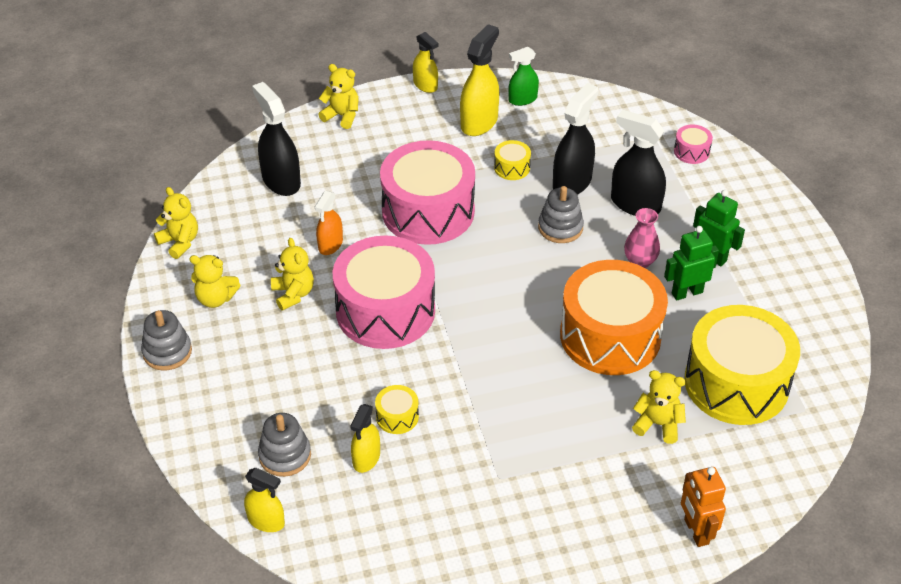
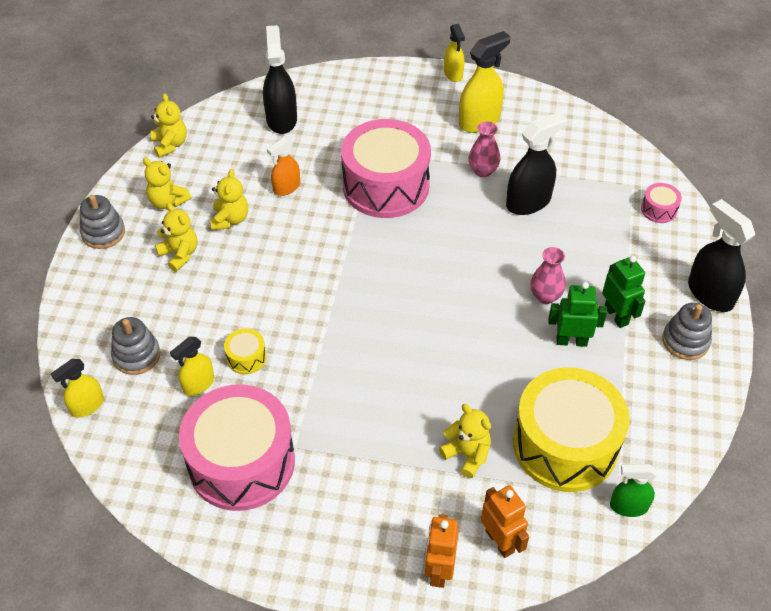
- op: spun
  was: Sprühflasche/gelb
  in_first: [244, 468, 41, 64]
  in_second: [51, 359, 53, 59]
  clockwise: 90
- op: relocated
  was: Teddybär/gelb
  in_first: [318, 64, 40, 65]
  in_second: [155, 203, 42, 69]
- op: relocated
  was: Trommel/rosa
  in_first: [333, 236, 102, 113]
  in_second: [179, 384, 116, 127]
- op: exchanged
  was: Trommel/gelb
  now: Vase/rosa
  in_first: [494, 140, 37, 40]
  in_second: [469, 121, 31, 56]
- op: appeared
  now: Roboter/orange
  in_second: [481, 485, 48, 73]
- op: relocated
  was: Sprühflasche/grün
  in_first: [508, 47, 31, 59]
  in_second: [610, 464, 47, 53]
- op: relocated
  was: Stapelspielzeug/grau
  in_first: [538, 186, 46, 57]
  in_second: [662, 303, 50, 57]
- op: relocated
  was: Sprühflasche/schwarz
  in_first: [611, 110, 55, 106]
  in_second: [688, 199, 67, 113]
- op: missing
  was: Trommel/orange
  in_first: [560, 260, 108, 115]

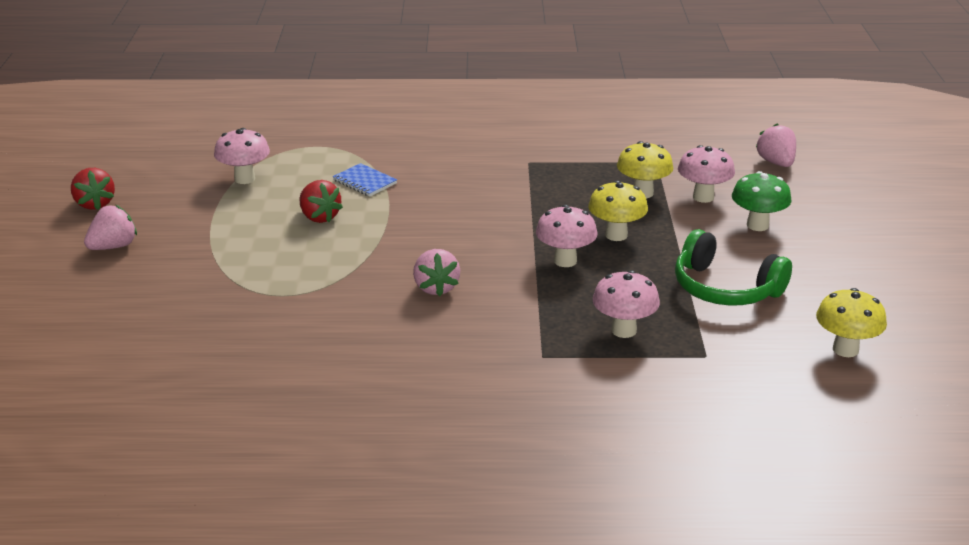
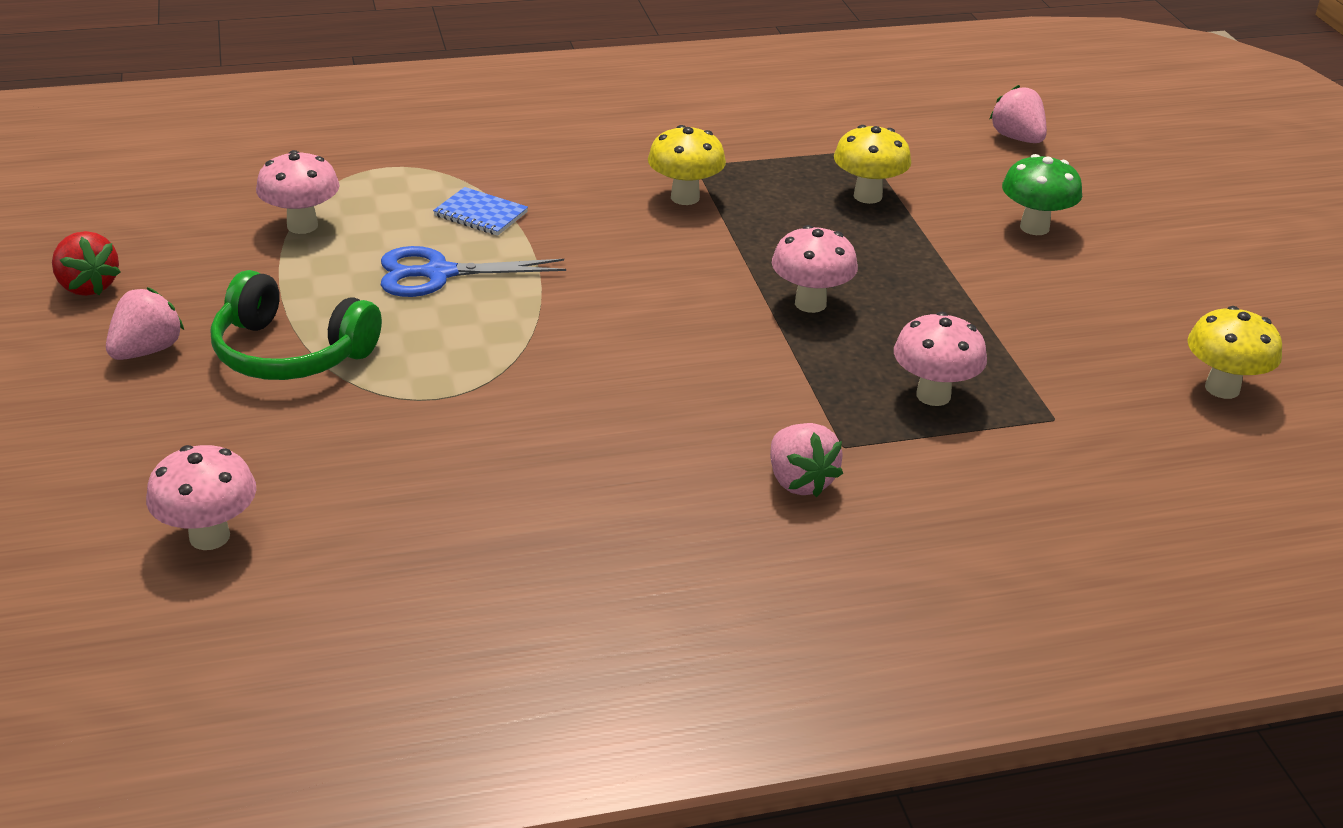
- op: relocated
  was: Pilz/rosa
  in_first: [678, 145, 57, 58]
  in_second: [146, 445, 110, 105]
- op: relocated
  was: Kopfhörer/grün
  in_first: [675, 229, 117, 77]
  in_second: [211, 270, 171, 110]
- op: exchanged
  was: Erdbeere/rot
  now: Schere/blau
  in_first: [299, 180, 44, 43]
  in_second: [381, 246, 185, 51]
- op: relocated
  was: Pilz/gelb
  in_first: [588, 180, 60, 61]
  in_second: [648, 125, 78, 80]
- op: relocated
  was: Erdbeere/rosa
  in_first: [413, 249, 47, 47]
  in_second: [770, 423, 73, 74]

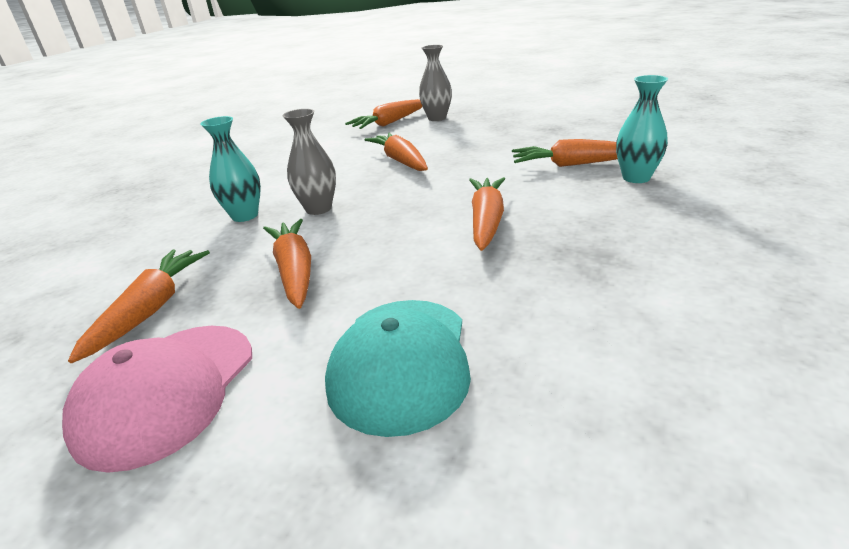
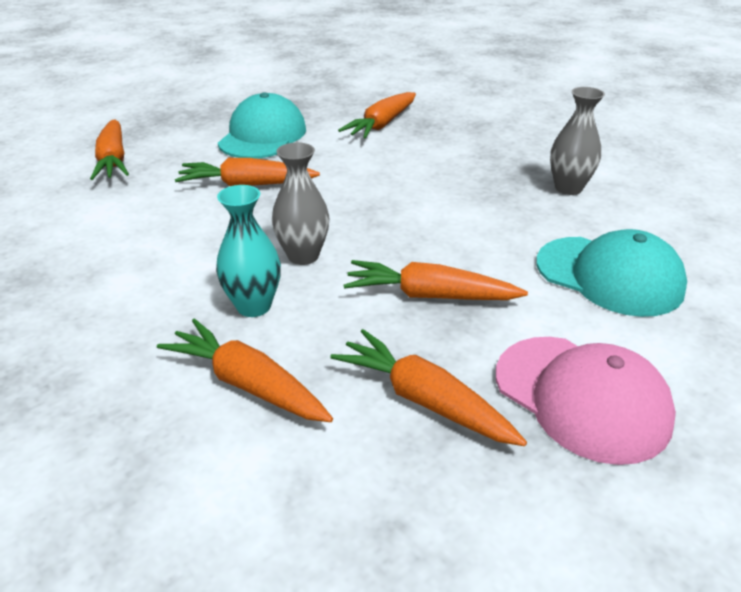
- op: relocated
  was: Karotte/orange
  in_first: [469, 177, 36, 74]
  in_second: [157, 318, 176, 104]
- op: appeared
  now: Kappe/türkis
  in_second: [218, 92, 88, 67]
- op: relocated
  was: Vase/grau
  in_first: [419, 45, 33, 76]
  in_second: [550, 87, 55, 108]
- op: missing
  was: Vase/türkis
  in_first: [616, 75, 52, 108]

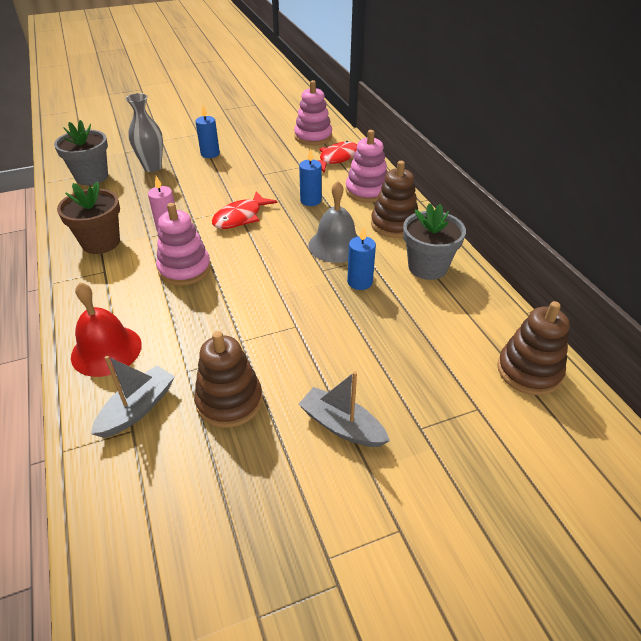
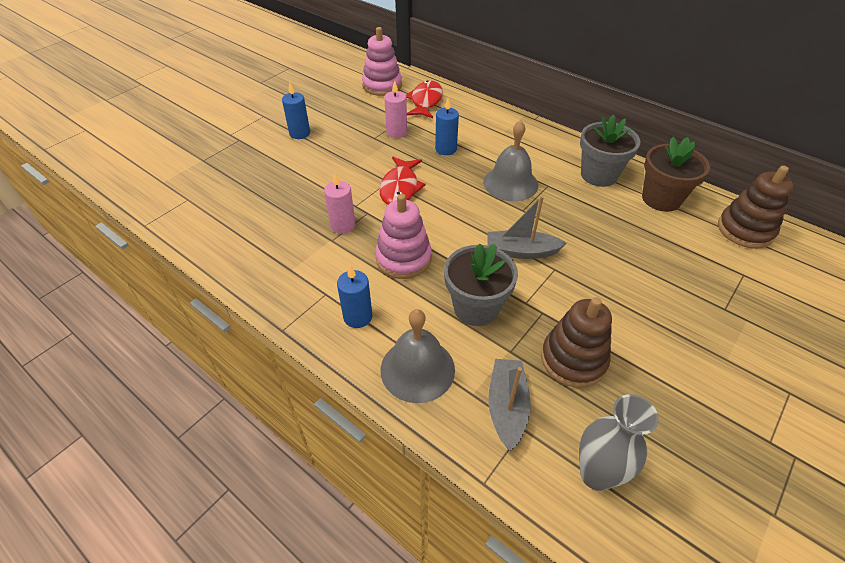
- op: relocated
  was: Kerze/blau
  in_first: [347, 226, 29, 64]
  in_second: [337, 265, 35, 63]
- op: colour
  was: Glocke/rot
  now: Glocke/grau
  in_first: [71, 282, 71, 95]
  in_second: [381, 309, 74, 94]
- op: appeared
  now: Kerze/rosa
  in_second: [384, 81, 23, 57]
- op: relocated
  was: Blumentopf/grau
  in_first: [54, 120, 54, 65]
  in_second: [444, 243, 74, 83]
- op: relocated
  was: Boot/grau
  in_first: [298, 371, 92, 76]
  in_second: [487, 196, 80, 63]
- op: relocated
  was: Vase/grau
  in_first: [126, 93, 37, 79]
  in_second: [579, 394, 80, 97]
- op: relocated
  was: Blumentopf/braun
  in_first: [57, 181, 63, 73]
  in_second: [642, 137, 68, 75]
- op: missing
  was: Stapelspielzeug/rosa
  in_first: [345, 130, 43, 73]
- op: missing
  was: Stapelspielzeug/braun
  in_first: [371, 161, 47, 77]

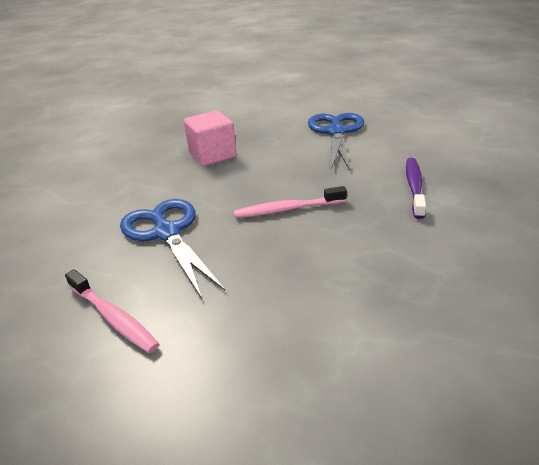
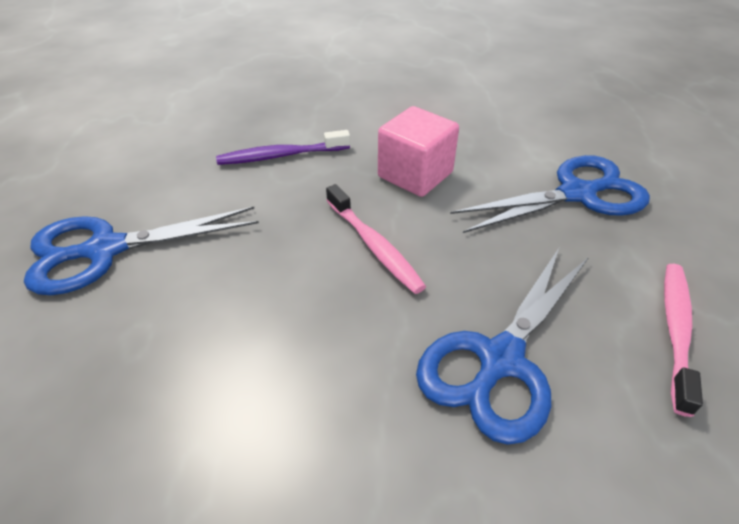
- op: relocated
  was: Kubus/rosa
  in_first: [184, 110, 53, 56]
  in_second: [378, 106, 81, 91]
- op: appeared
  now: Schere/blau
  in_second: [450, 155, 200, 78]

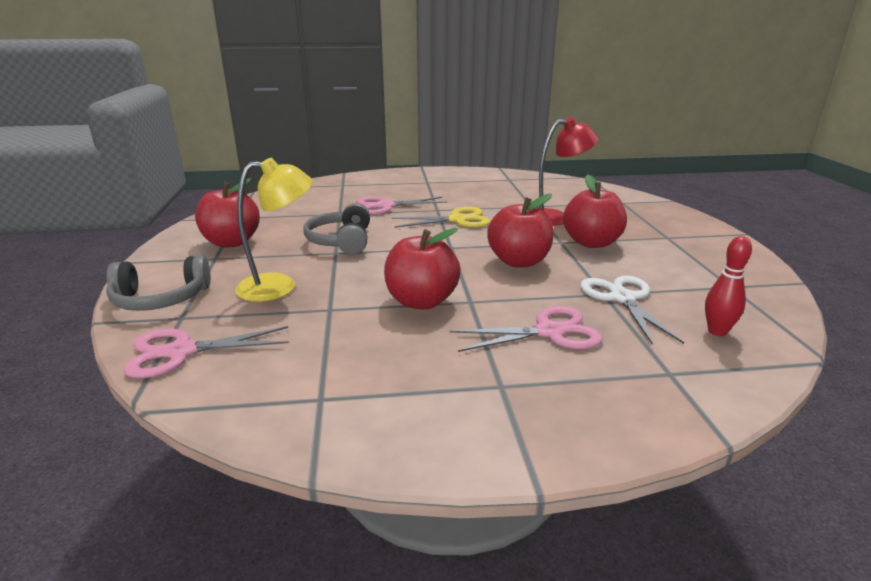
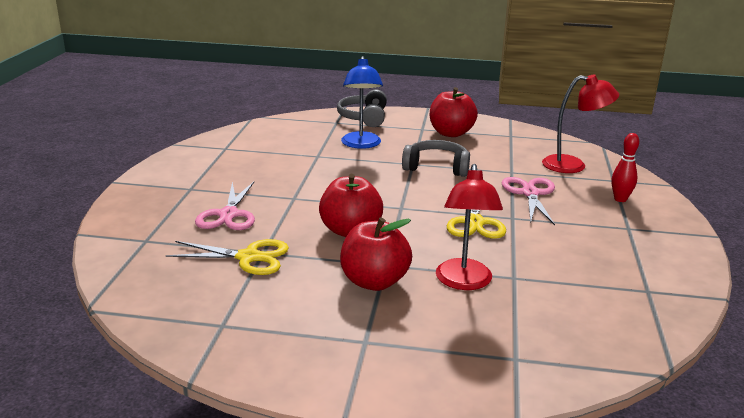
- op: colour
  was: Schere/weiß
  now: Schere/gelb
  in_first: [580, 276, 104, 69]
  in_second: [166, 239, 123, 36]
- op: colour
  was: Lampe/gelb
  now: Lampe/blau
  in_first: [235, 158, 78, 144]
  in_second: [341, 56, 42, 93]
- op: appeared
  now: Lampe/rot
  in_second: [542, 74, 77, 99]
- op: relocated
  was: Bowlingkegel/rot
  in_first: [705, 236, 47, 100]
  in_second: [612, 133, 27, 69]
- op: missing
  was: Schere/rosa
  in_first: [123, 326, 166, 52]
- op: missing
  was: Apfel/rot
  in_first: [384, 228, 76, 81]

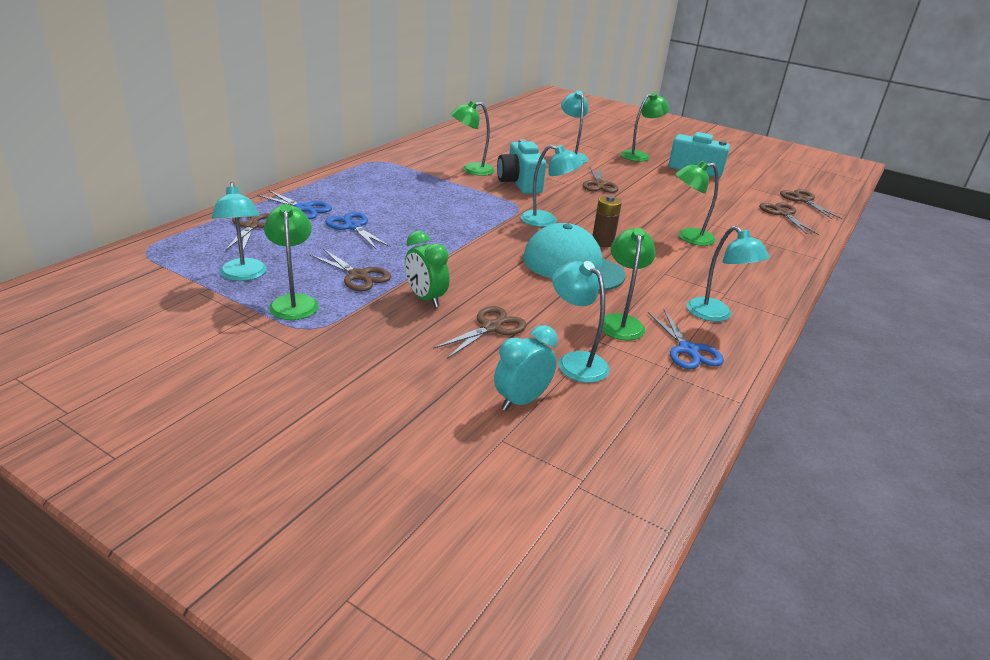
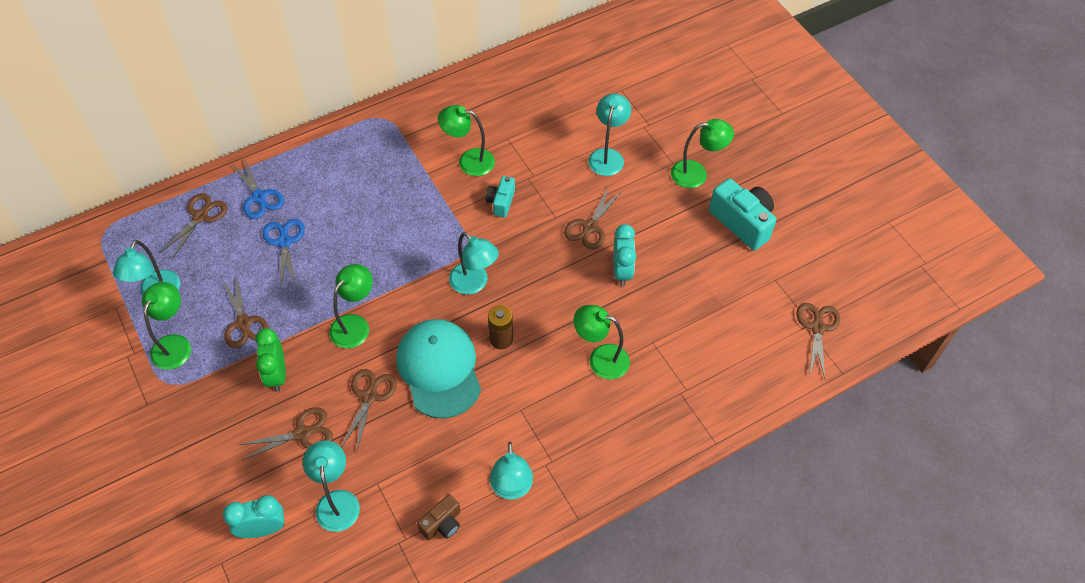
- op: relocated
  was: Lampe/grün
  in_first: [598, 228, 58, 112]
  in_second: [329, 264, 44, 85]
- op: relocated
  was: Schere/braun
  in_first: [759, 202, 60, 33]
  in_second: [341, 369, 56, 84]
- op: exchanged
  was: Schere/blau
  now: Kamera/braun
  in_first: [648, 310, 76, 59]
  in_second: [417, 494, 44, 46]
- op: size
  was: Kamera/türkis
  in_first: [497, 139, 49, 55]
  in_second: [486, 176, 29, 42]
  ratio: 0.56
- op: appeared
  now: Wecker/türkis
  in_second: [613, 224, 23, 62]

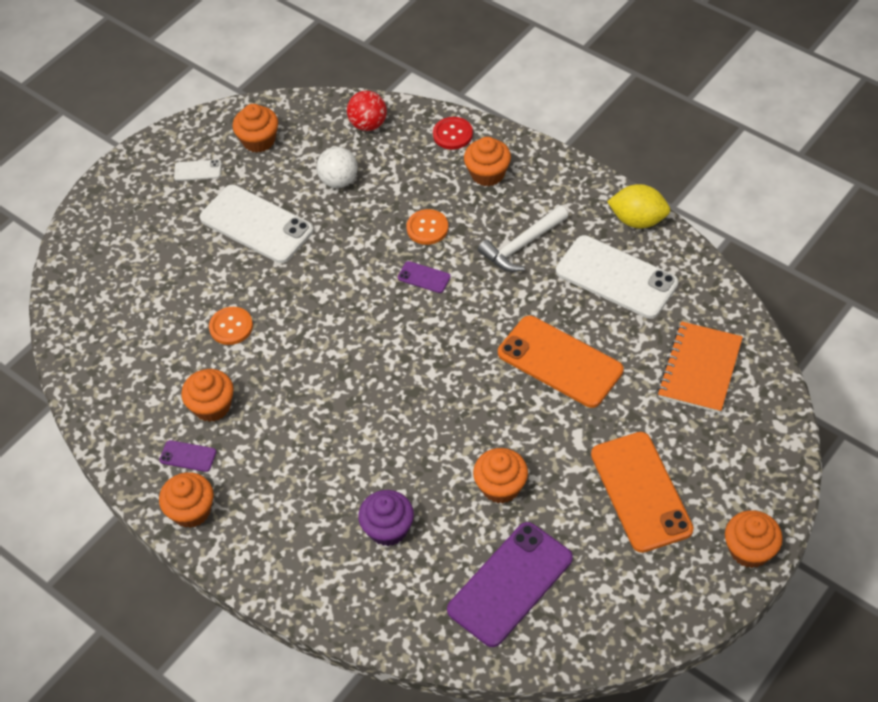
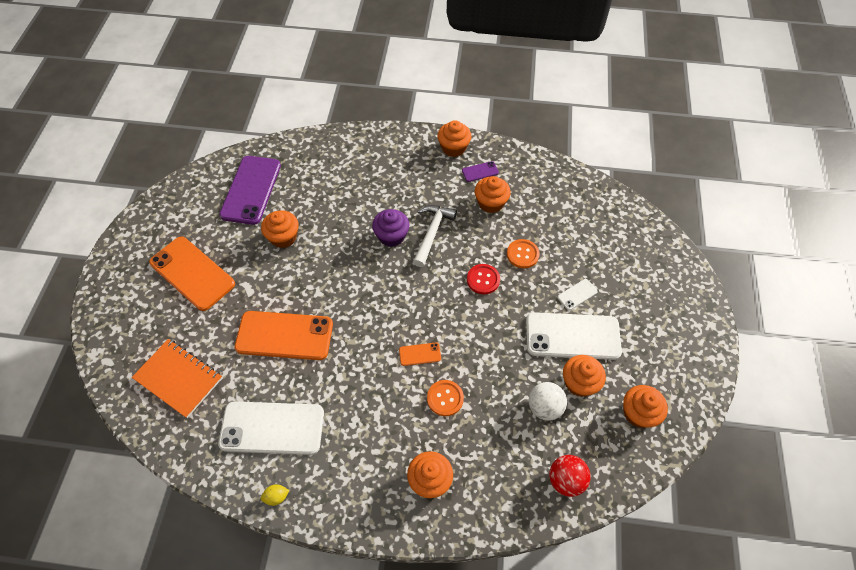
- op: spun
  was: Notizbuch/orange
  in_first: [657, 321, 86, 92]
  in_second: [132, 339, 90, 79]
  clockwise: -45
- op: size
  was: Zitrone/gelb
  in_first: [607, 184, 63, 45]
  in_second: [261, 484, 29, 22]
  ratio: 0.48
- op: relocated
  was: Muffin/lila
  in_first: [358, 490, 56, 56]
  in_second: [372, 209, 37, 38]
- op: colour
  was: Handy/lila
  now: Handy/orange
  in_first: [398, 261, 53, 32]
  in_second: [399, 342, 42, 24]
- op: relocated
  was: Hammer/weiß
  in_first: [478, 205, 90, 67]
  in_second: [413, 205, 44, 62]
- op: relocated
  was: Knopf/rot
  in_first: [433, 117, 40, 33]
  in_second: [467, 264, 33, 30]
- op: relocated
  was: Handy/weiß
  in_first: [174, 160, 47, 21]
  in_second: [557, 279, 41, 31]
- op: relocated
  was: Muffin/orange
  in_first: [725, 510, 58, 58]
  in_second: [563, 355, 43, 42]

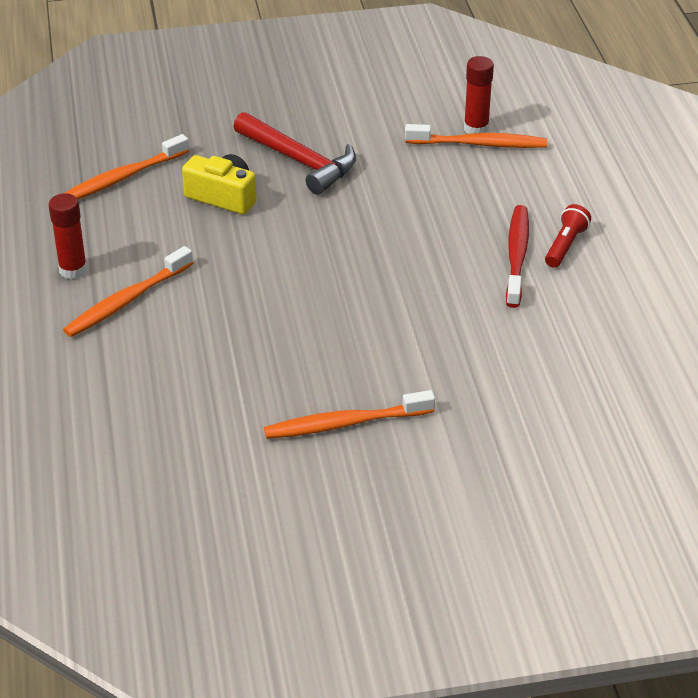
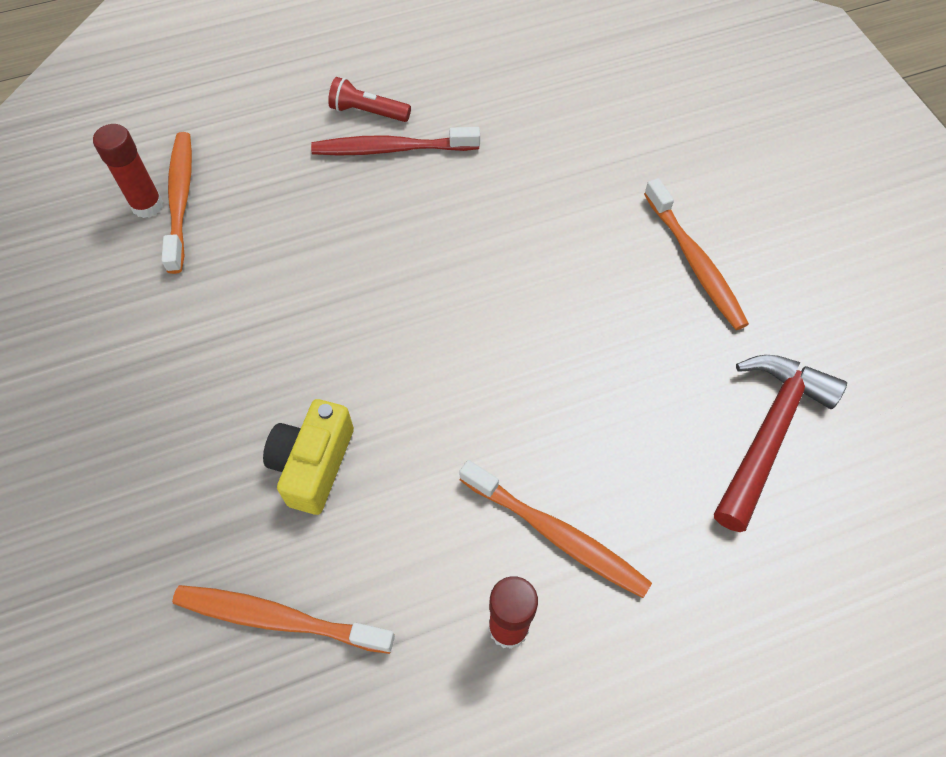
- op: spun
  was: Zahnbürste/orange
  in_first: [63, 134, 126, 65]
  in_second: [172, 585, 223, 69]
  clockwise: 150
- op: relocated
  was: Hammer/rot
  in_first: [233, 112, 123, 83]
  in_second: [714, 355, 133, 177]

